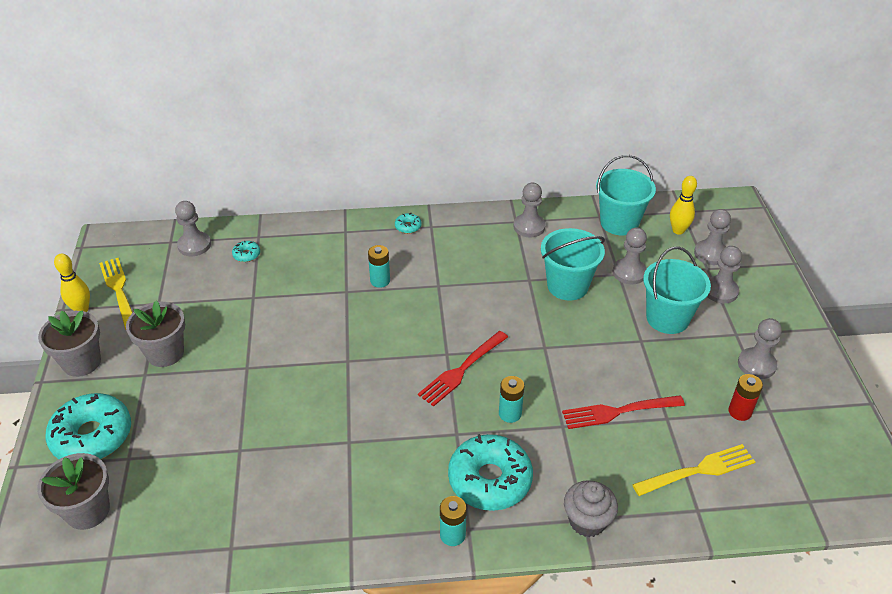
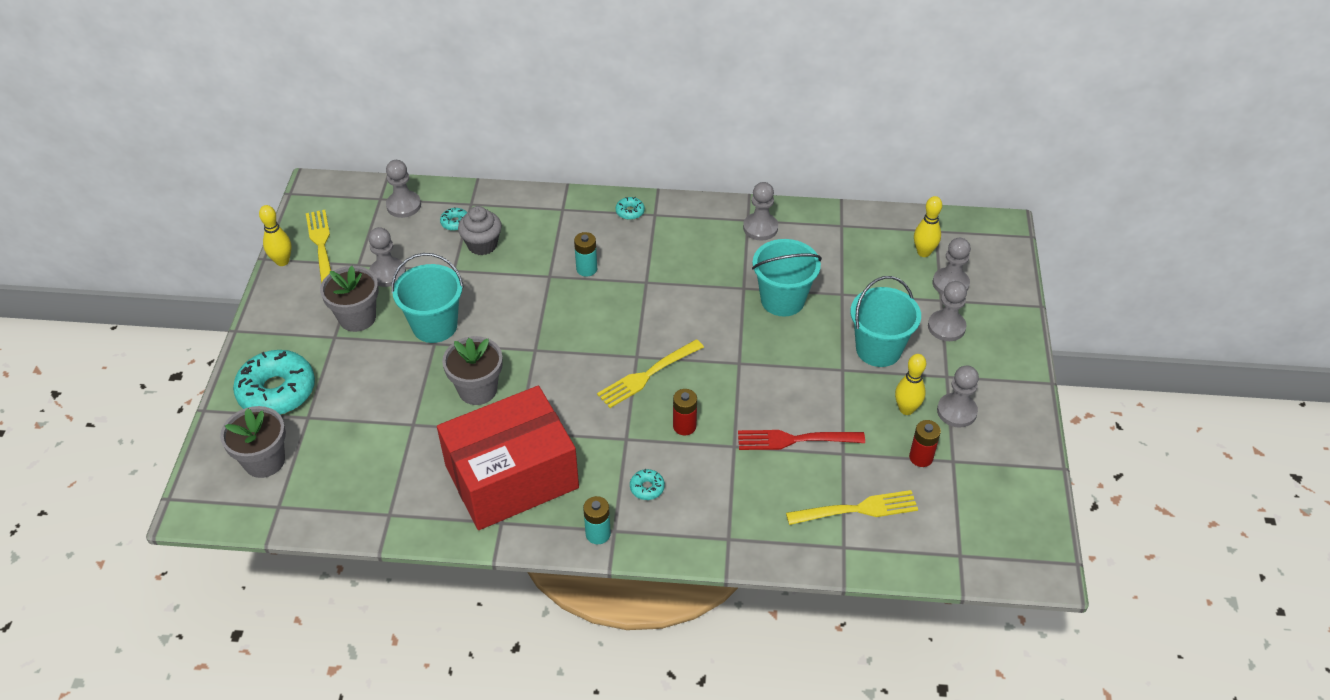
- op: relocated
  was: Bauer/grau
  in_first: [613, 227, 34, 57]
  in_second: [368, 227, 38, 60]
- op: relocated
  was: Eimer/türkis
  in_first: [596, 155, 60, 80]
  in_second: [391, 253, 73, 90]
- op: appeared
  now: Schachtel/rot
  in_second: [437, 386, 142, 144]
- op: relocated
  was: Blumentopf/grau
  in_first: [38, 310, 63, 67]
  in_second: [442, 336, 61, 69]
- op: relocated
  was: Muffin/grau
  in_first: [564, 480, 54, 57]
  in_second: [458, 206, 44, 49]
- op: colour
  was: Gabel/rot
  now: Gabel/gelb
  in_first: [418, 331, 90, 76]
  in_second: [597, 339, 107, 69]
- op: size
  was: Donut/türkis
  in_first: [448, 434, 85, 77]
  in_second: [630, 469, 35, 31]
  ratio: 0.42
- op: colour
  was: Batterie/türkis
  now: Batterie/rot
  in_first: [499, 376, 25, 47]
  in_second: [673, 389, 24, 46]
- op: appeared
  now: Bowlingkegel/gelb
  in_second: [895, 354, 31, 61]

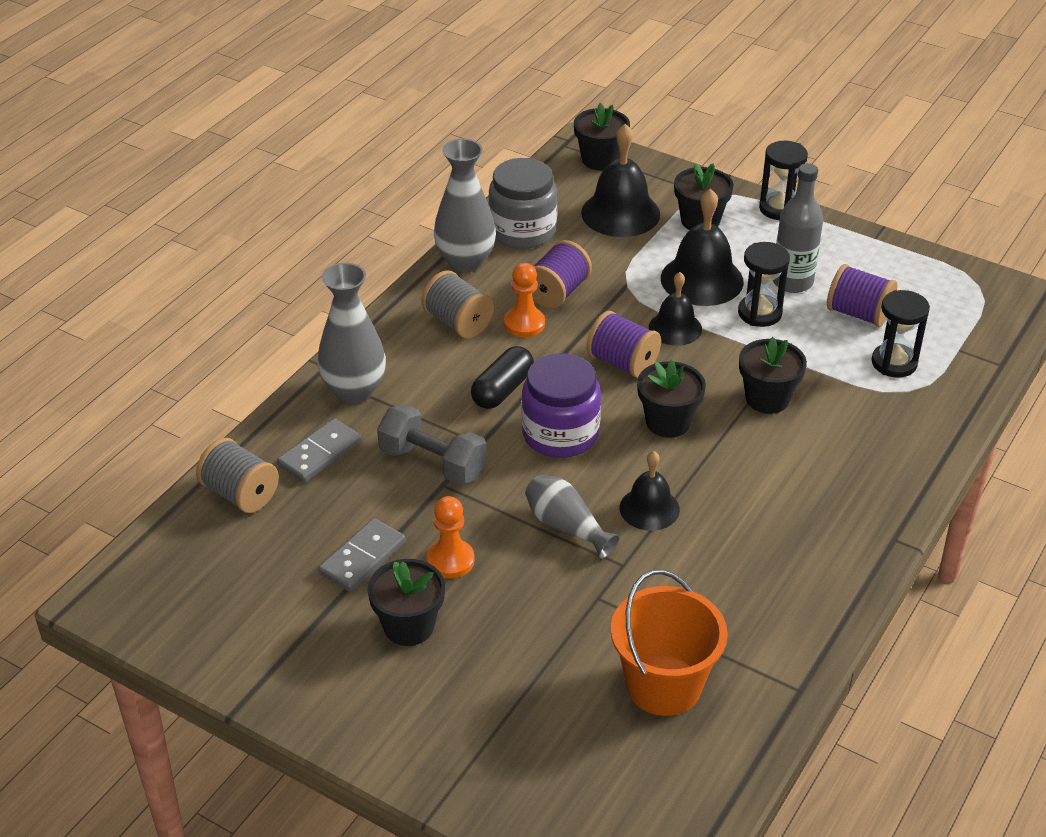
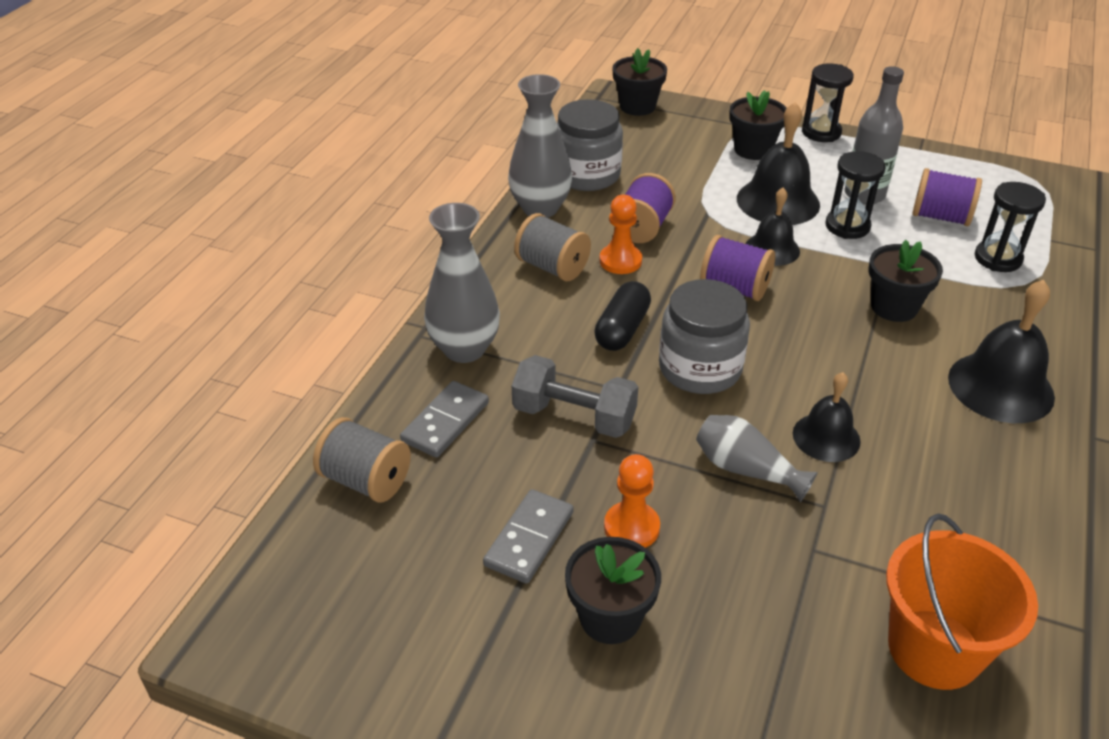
- op: colour
  was: Einmachglas/lila
  now: Einmachglas/grau
  in_first: [522, 353, 79, 105]
  in_second: [659, 279, 91, 115]
- op: relocated
  was: Glocke/schwarz
  in_first: [581, 124, 79, 113]
  in_second: [948, 280, 107, 143]
- op: missing
  was: Blumentopf/schwarz
  in_first: [637, 360, 69, 78]

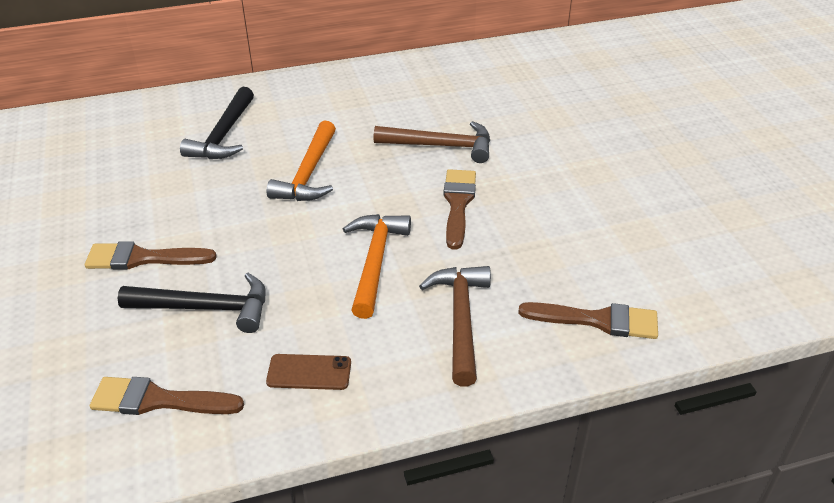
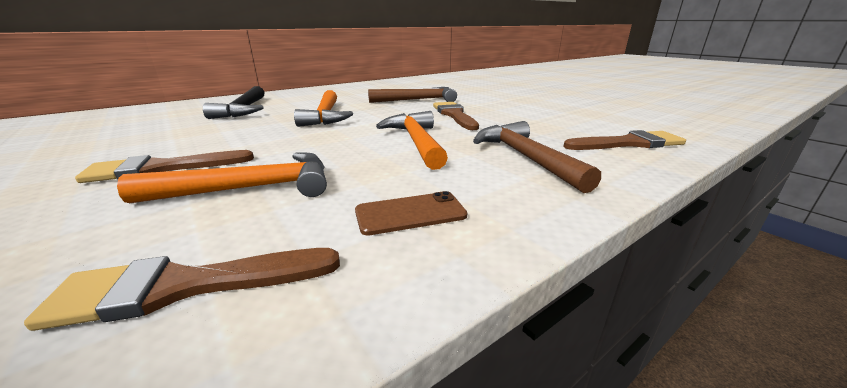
- op: colour
  was: Hammer/schwarz
  now: Hammer/orange
  in_first: [118, 273, 148, 60]
  in_second: [117, 152, 210, 51]

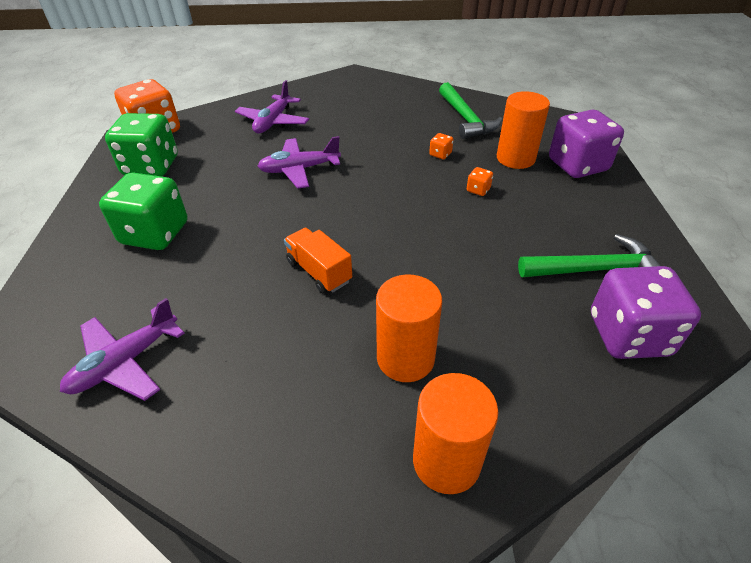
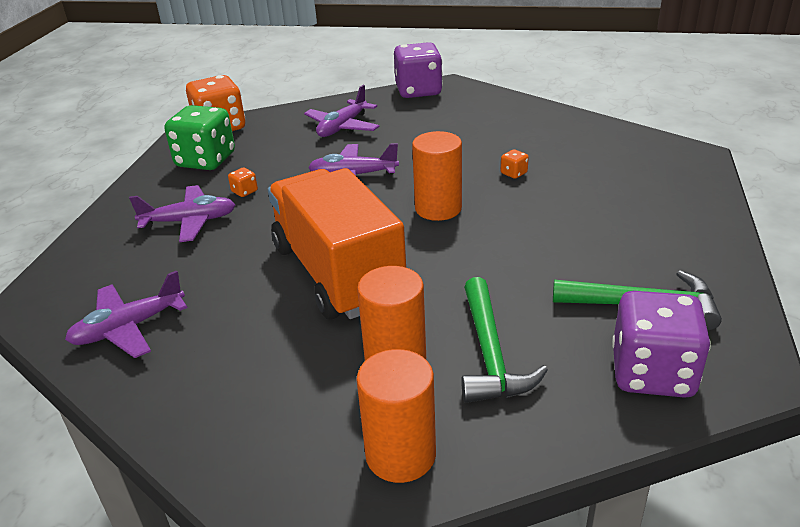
- op: exchanged
  was: Spielwürfel/grün
  now: Flugzeug/lila
  in_first: [99, 172, 88, 78]
  in_second: [129, 185, 106, 57]
- op: relocated
  was: Spielwürfel/orange
  in_first: [467, 167, 26, 29]
  in_second: [228, 168, 30, 29]
- op: size
  was: Lastwagen/orange
  in_first: [284, 228, 68, 66]
  in_second: [268, 168, 138, 152]
  ratio: 2.26
- op: relocated
  was: Spielwürfel/lila
  in_first: [549, 110, 75, 68]
  in_second: [394, 42, 49, 56]
- op: relocated
  was: Vollzylinder/orange
  in_first: [497, 91, 53, 78]
  in_second: [412, 131, 50, 90]
- op: relocated
  was: Hammer/grün
  in_first: [439, 82, 63, 57]
  in_second: [461, 277, 87, 126]

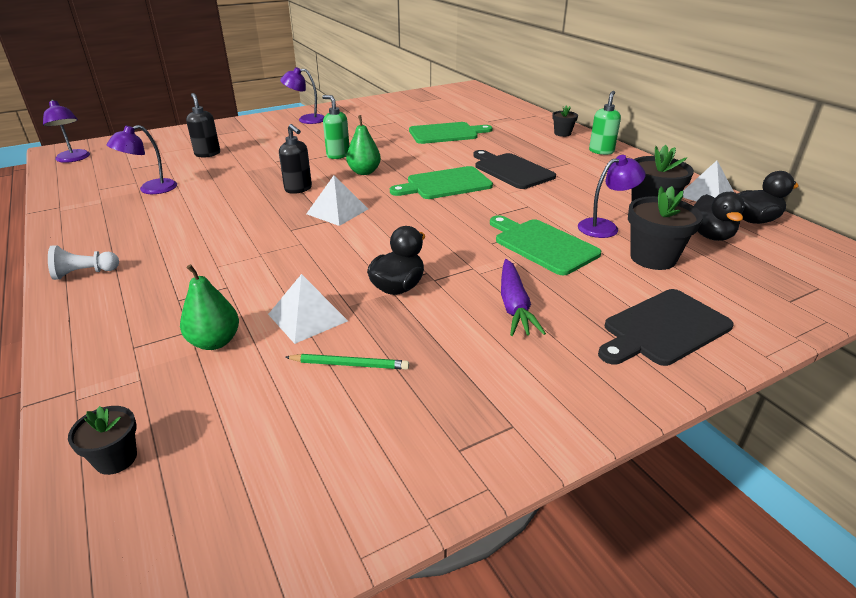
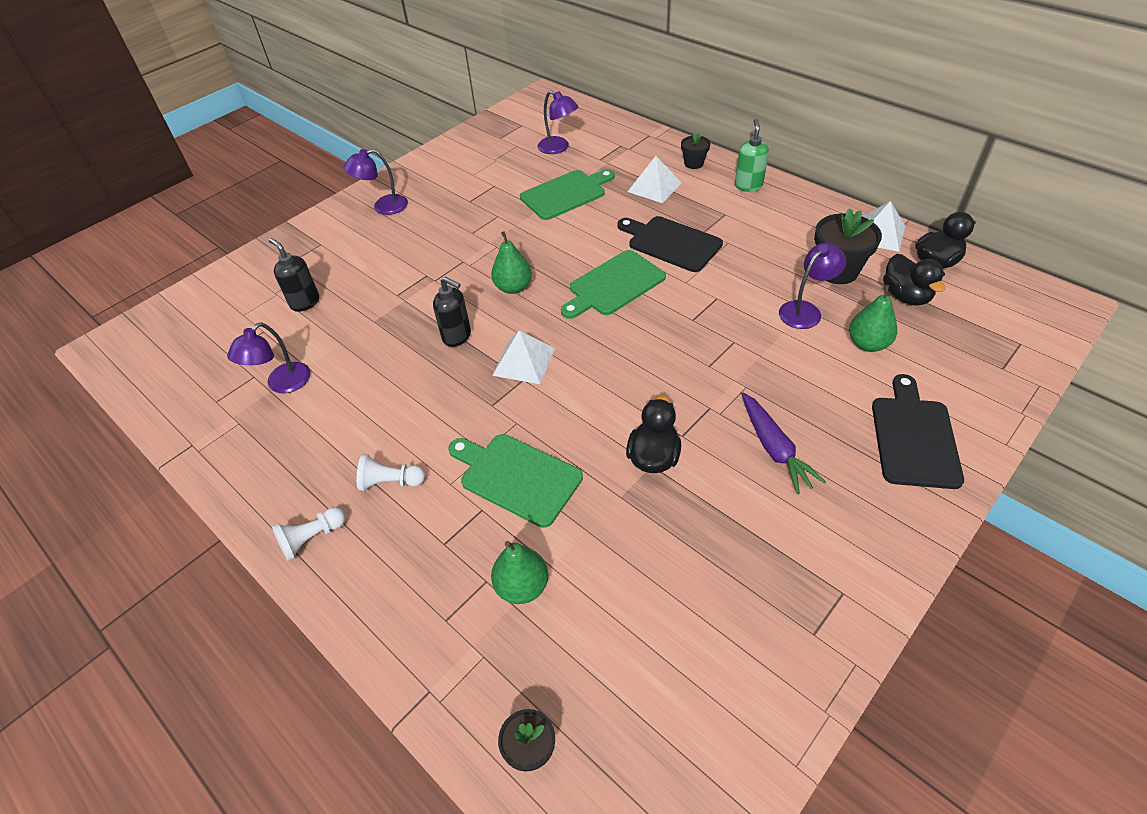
- op: appeared
  now: Bauer/weiß
  in_second: [357, 454, 68, 37]
- op: relocated
  was: Schneidebrett/grün
  in_first: [490, 215, 111, 60]
  in_second: [448, 434, 135, 94]
- op: relocated
  was: Lampe/lila
  in_first: [43, 100, 47, 63]
  in_second: [538, 91, 40, 63]
- op: relocated
  was: Pyramide/weiß
  in_first: [268, 274, 80, 70]
  in_second: [628, 156, 54, 47]
- op: exchanged
  was: Blumentopf/schwarz
  now: Birne/grün
  in_first: [628, 186, 75, 84]
  in_second: [849, 285, 48, 67]
- op: spun
  was: Schneidebrett/schwarz
  in_first: [598, 289, 136, 77]
  in_second: [872, 374, 92, 115]
  clockwise: 150
- op: missing
  was: Bleistift/grün
  in_first: [285, 354, 124, 16]
- op: missing
  was: Seifenspender/grün
  in_first: [322, 95, 27, 64]

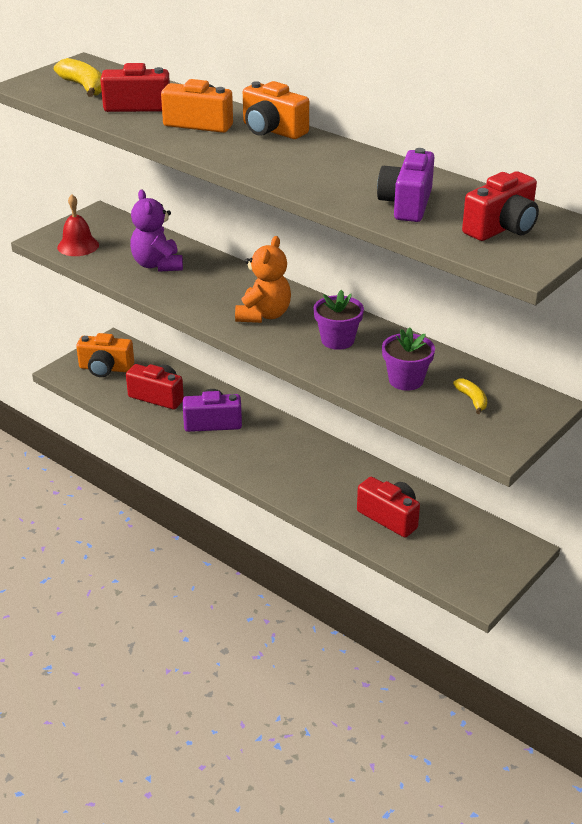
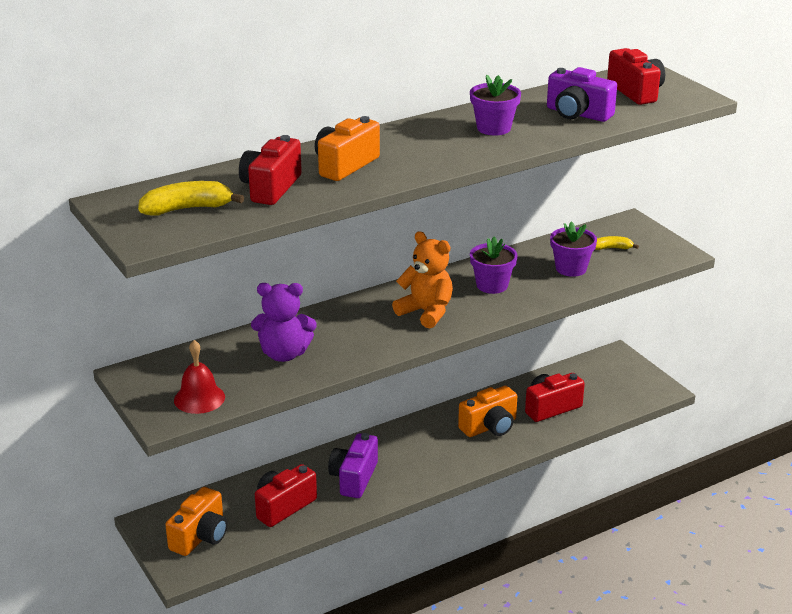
- op: relocated
  was: Kamera/orange
  in_first: [243, 81, 66, 58]
  in_second: [458, 385, 59, 52]
- op: appeared
  now: Blumentopf/lila
  in_second: [470, 75, 51, 60]

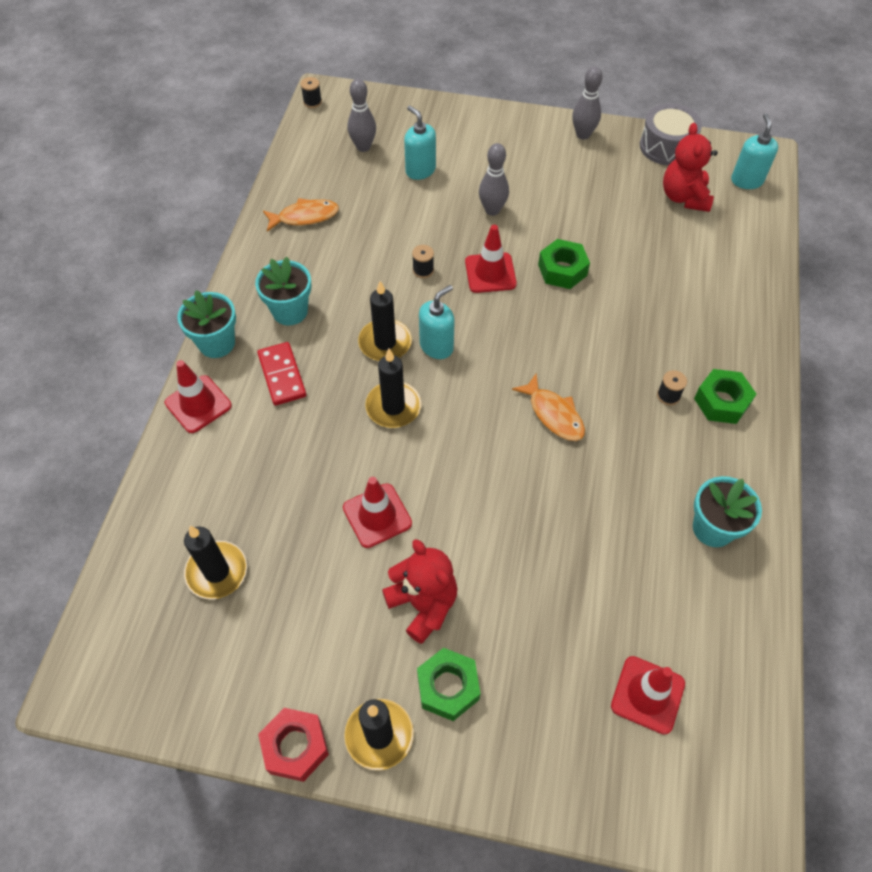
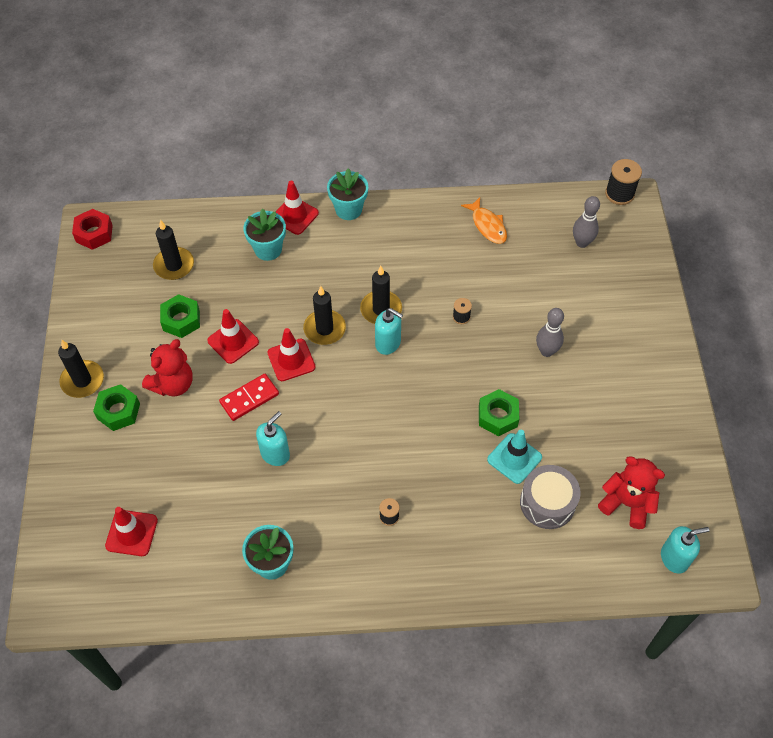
- op: relocated
  was: Sechskantmutter/rot
  in_first: [258, 708, 71, 74]
  in_second: [72, 209, 41, 41]
- op: relocated
  was: Sechskantmutter/grün
  in_first: [694, 369, 62, 55]
  in_second: [160, 294, 40, 44]
- op: relocated
  was: Dominostein/rot
  in_first: [257, 342, 49, 64]
  in_second: [219, 374, 60, 47]
- op: relocated
  was: Blumentopf/türkis
  in_first: [255, 257, 56, 68]
  in_second: [243, 208, 43, 53]
- op: relocated
  was: Seifenspender/türkis
  in_first: [404, 106, 32, 74]
  in_second: [256, 411, 34, 55]
- op: relocated
  was: Leitkegel/rot
  in_first: [465, 225, 52, 68]
  in_second: [268, 328, 48, 53]
- op: appeared
  now: Leitkegel/türkis
  in_second: [487, 430, 55, 54]
- op: relocated
  was: Trommel/grau
  in_first: [640, 103, 62, 62]
  in_second: [520, 465, 61, 64]
- op: spun
  was: Teddybär/rot
  in_first: [663, 123, 55, 89]
  in_second: [598, 457, 67, 72]
  clockwise: 45
- op: size
  was: Garnrolle/schwarz
  in_first: [301, 77, 21, 31]
  in_second: [605, 159, 37, 46]
  ratio: 1.78
- op: missing
  was: Fisch/orange
  in_first: [512, 374, 73, 67]
- op: missing
  was: Bowlingkegel/grau
  in_first: [572, 66, 31, 74]

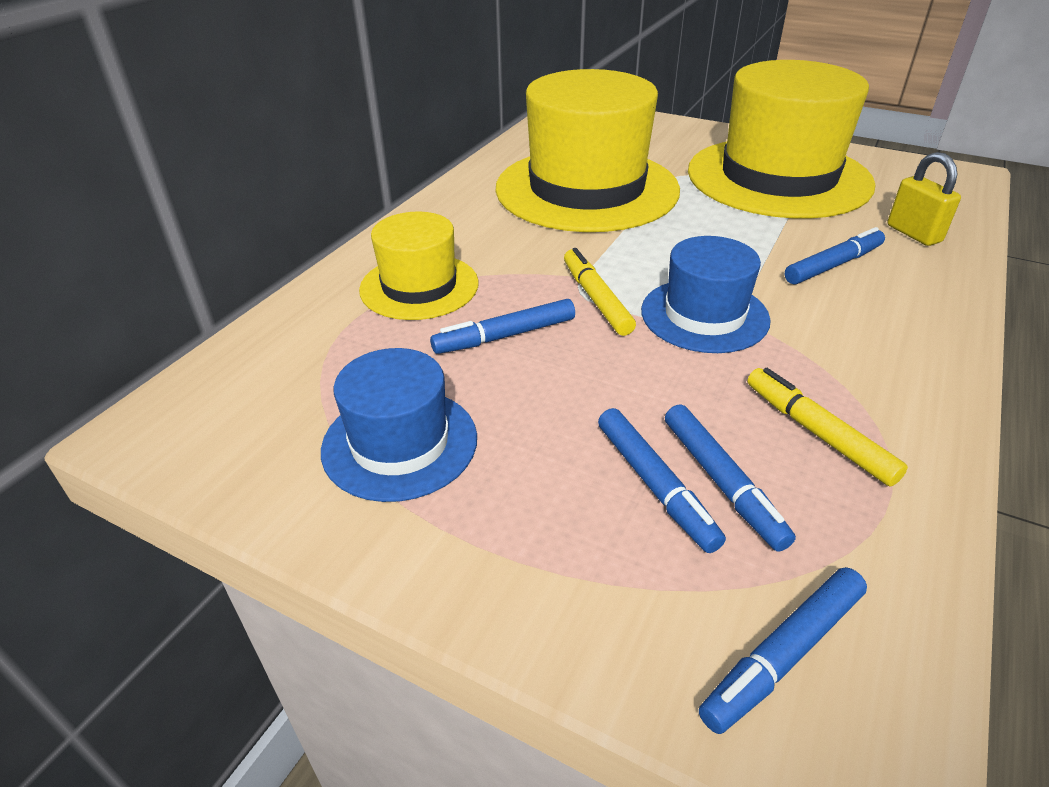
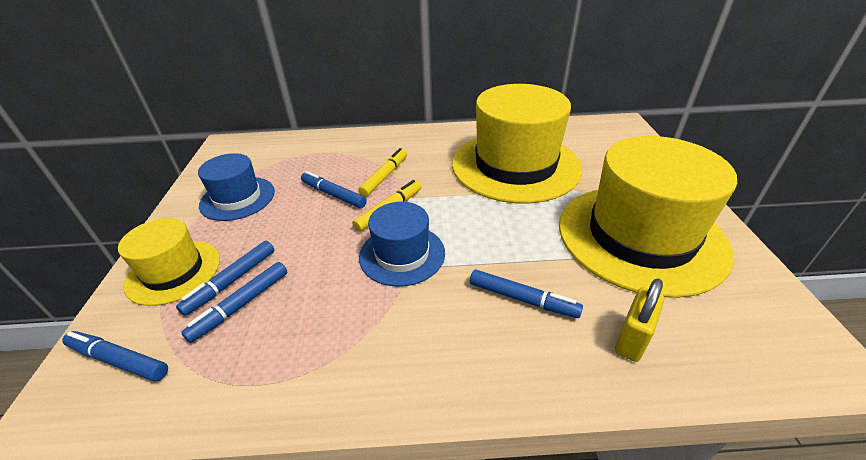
- op: relocated
  was: Hut/gelb
  in_first: [359, 212, 120, 108]
  in_second: [118, 218, 102, 88]
- op: relocated
  was: Filzstift/gelb
  in_first: [747, 368, 161, 118]
  in_second: [358, 148, 49, 49]

